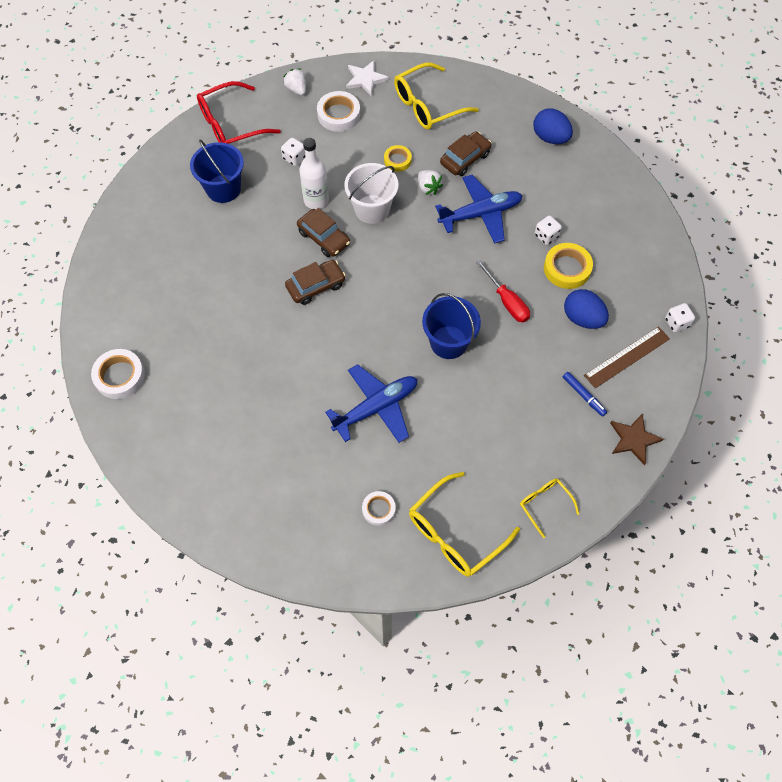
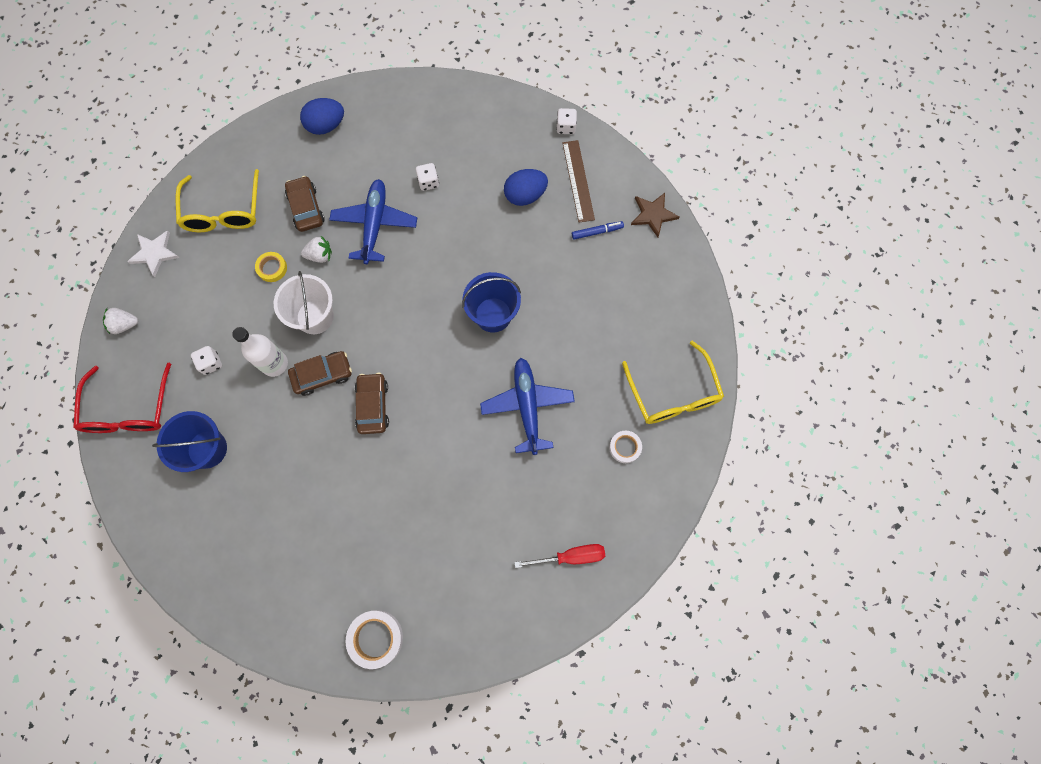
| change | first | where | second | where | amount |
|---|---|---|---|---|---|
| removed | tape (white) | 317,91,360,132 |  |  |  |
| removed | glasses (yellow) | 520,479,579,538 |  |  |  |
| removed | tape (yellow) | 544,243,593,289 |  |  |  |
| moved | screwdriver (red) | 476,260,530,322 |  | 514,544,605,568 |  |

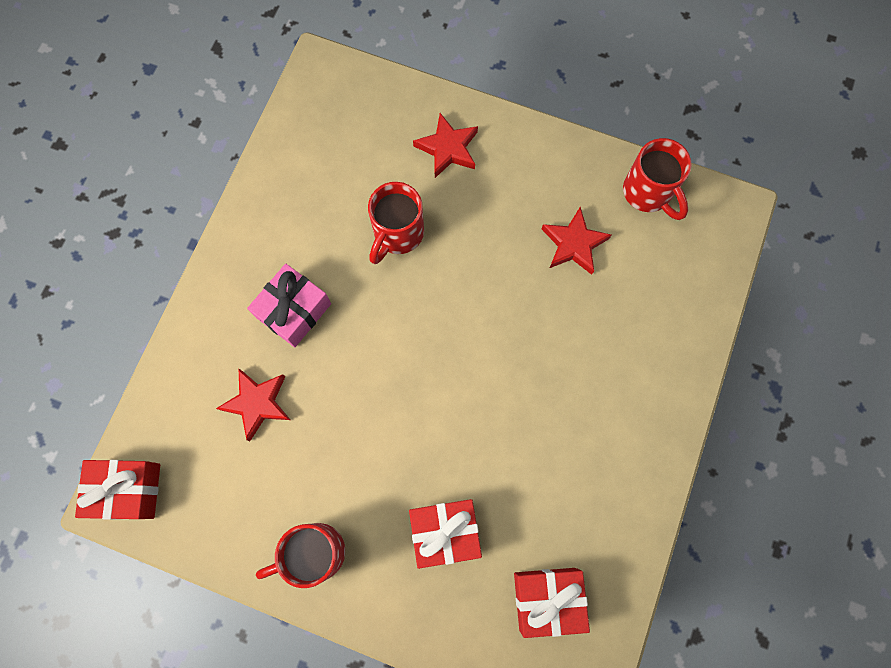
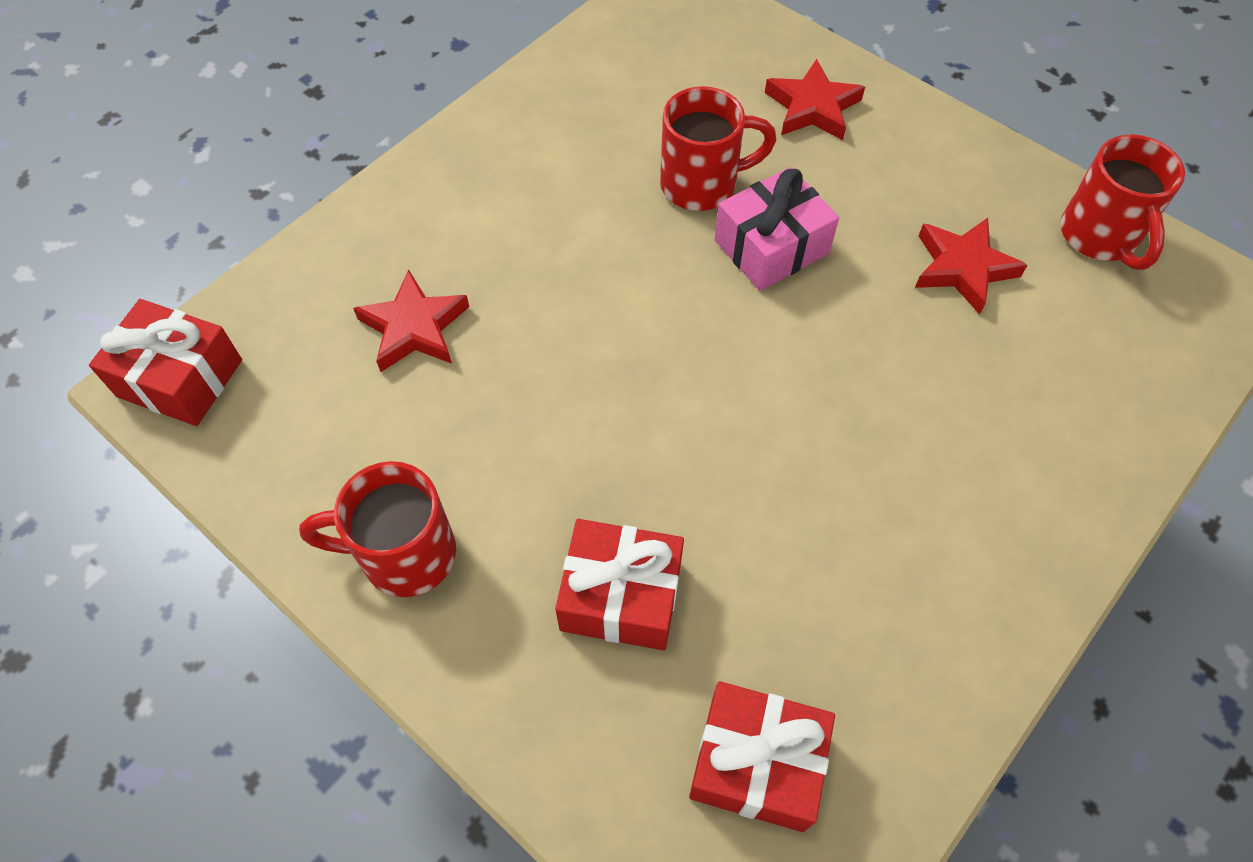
| change | first | where | second | where | amount |
|---|---|---|---|---|---|
| moved | gift (pink) | 247,264,331,347 |  | 715,167,839,291 |  |
| turned | mug (red) | 368,182,424,264 |  | 660,86,776,211 | 150 degrees counterclockwise |

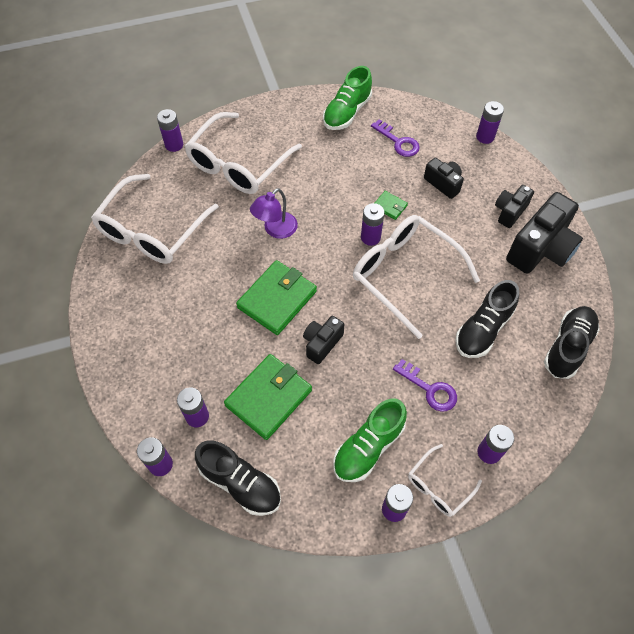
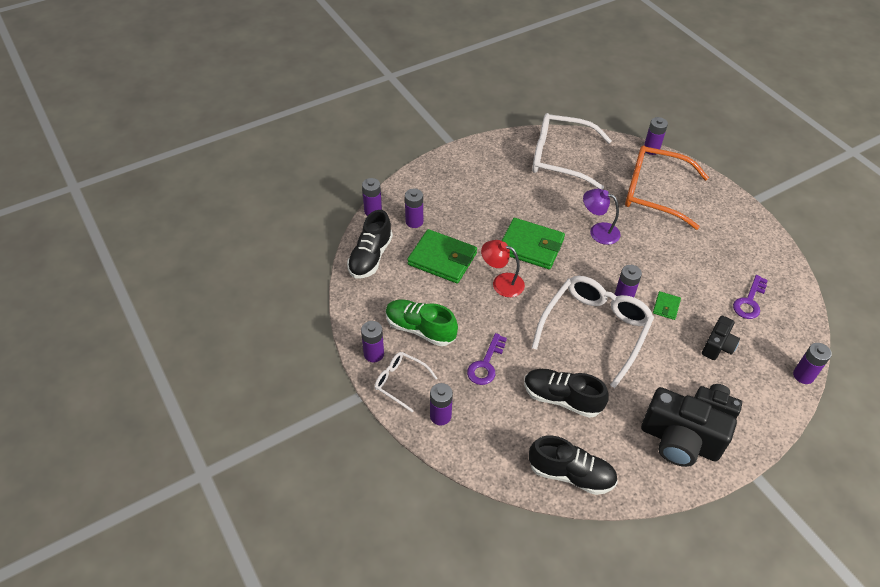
| change | first | where | second | where | amount |
|---|---|---|---|---|---|
| removed | shoe (green) | 323,66,372,130 |  |  |  |
| replaced | camera (black) | 303,316,344,364 | lamp (red) | 481,240,525,297 |  |
| recoloured | glasses (white) | 184,112,302,194 | glasses (orange) | 625,145,709,230 |  |

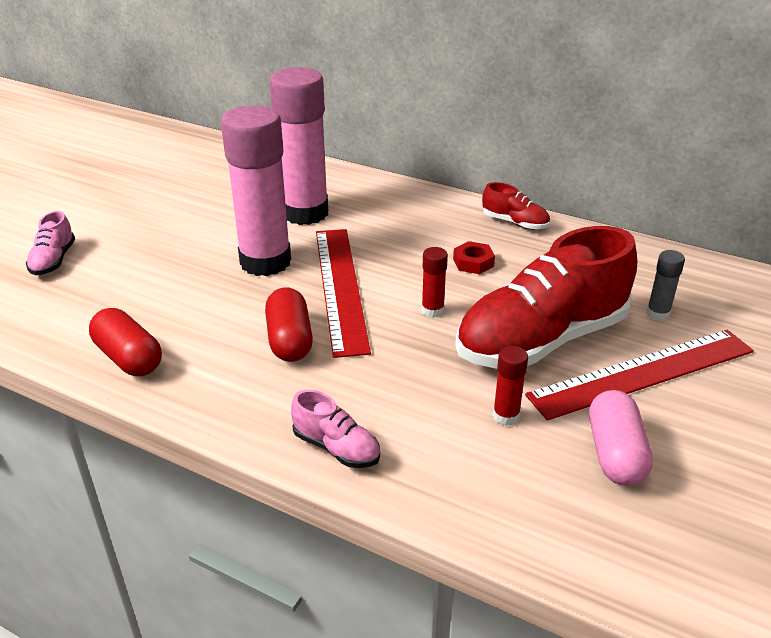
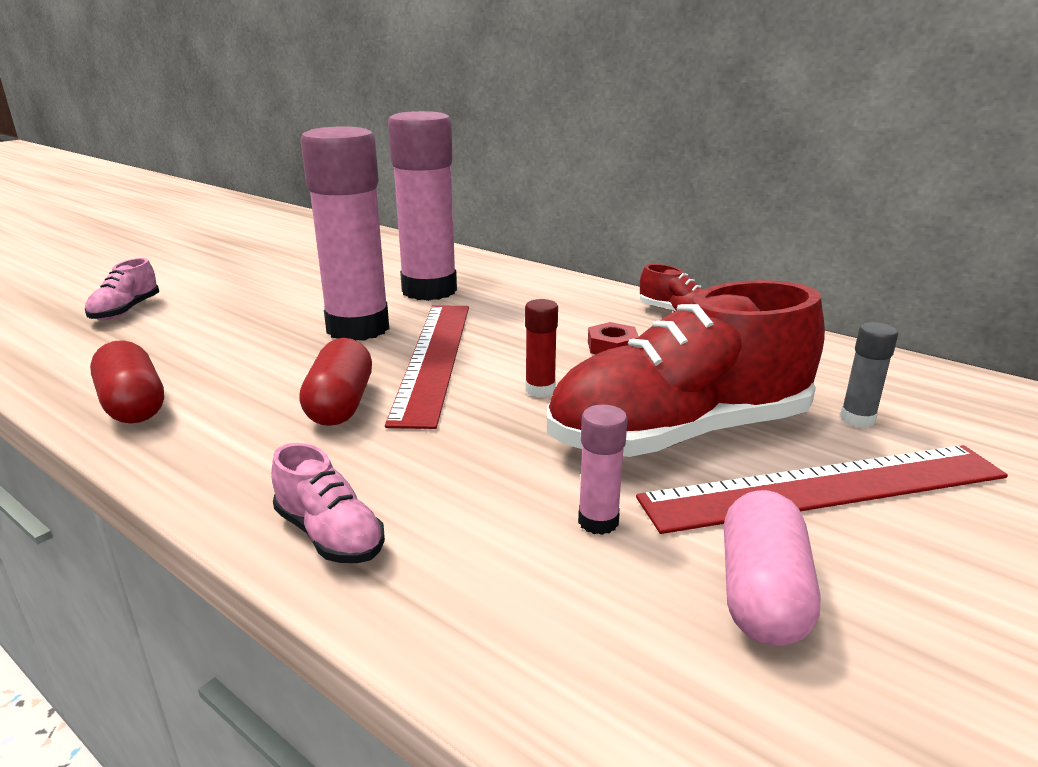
| change | first | where | second | where | amount |
|---|---|---|---|---|---|
| recoloured | glue stick (red) | 493,346,528,426 | glue stick (pink) | 578,405,628,535 |  |

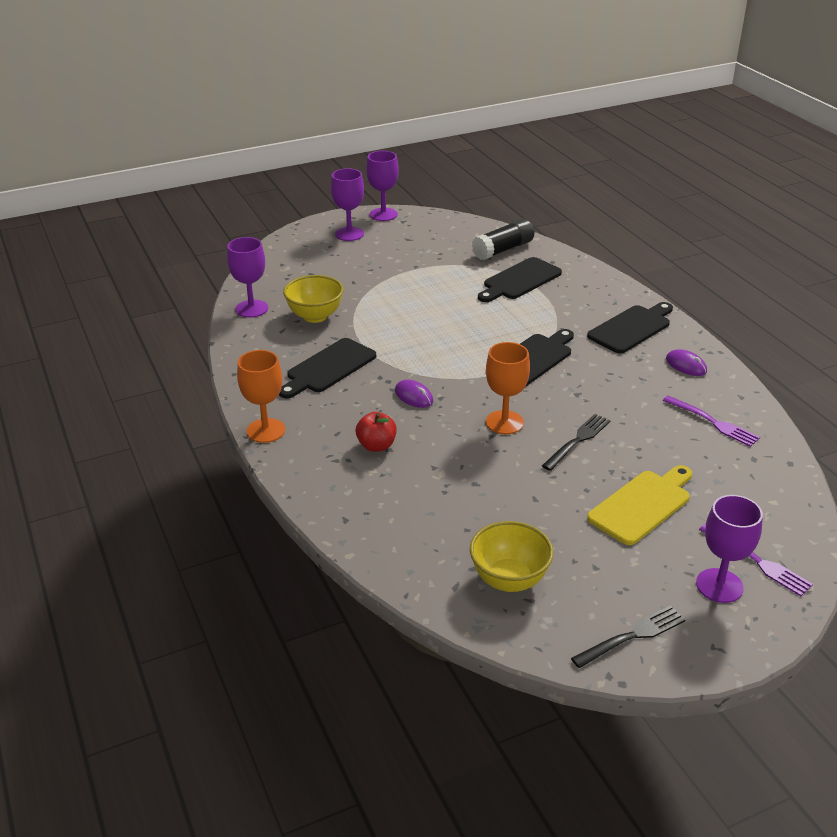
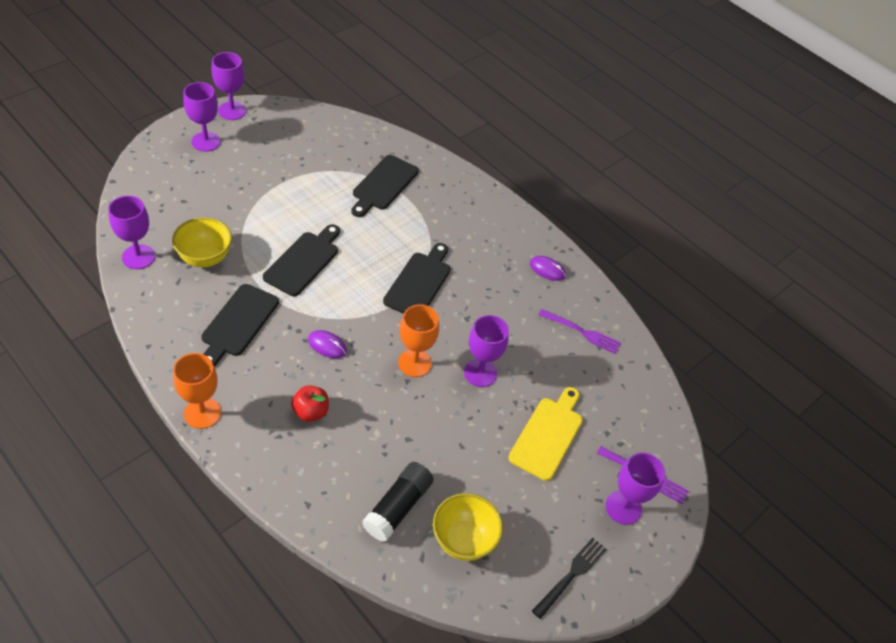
| change | first | where | second | where | amount |
|---|---|---|---|---|---|
| moved | glue stick (black) | 472,218,534,260 |  | 362,462,434,542 |  |
| moved | cutting board (black) | 587,302,673,353 |  | 263,224,340,296 |  |
| replaced | fork (black) | 542,414,611,471 | goblet (purple) | 464,315,509,387 |  |

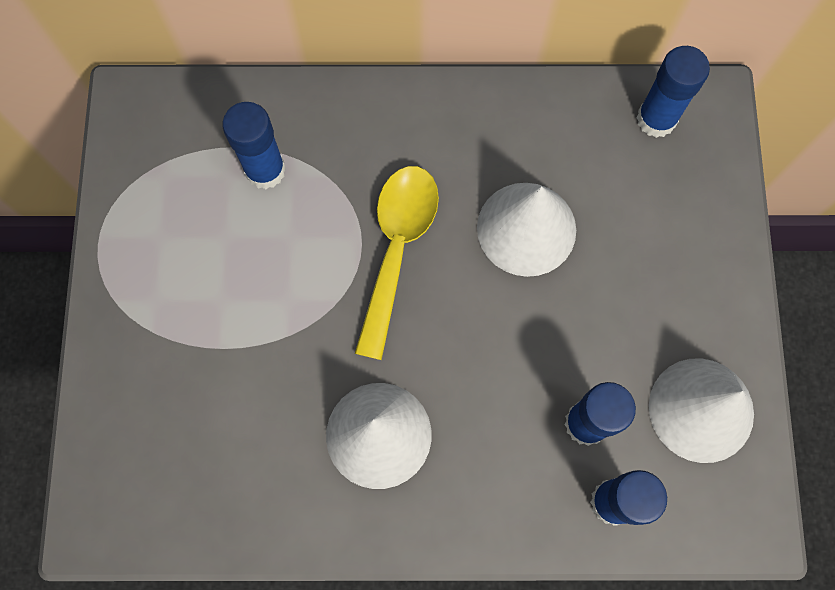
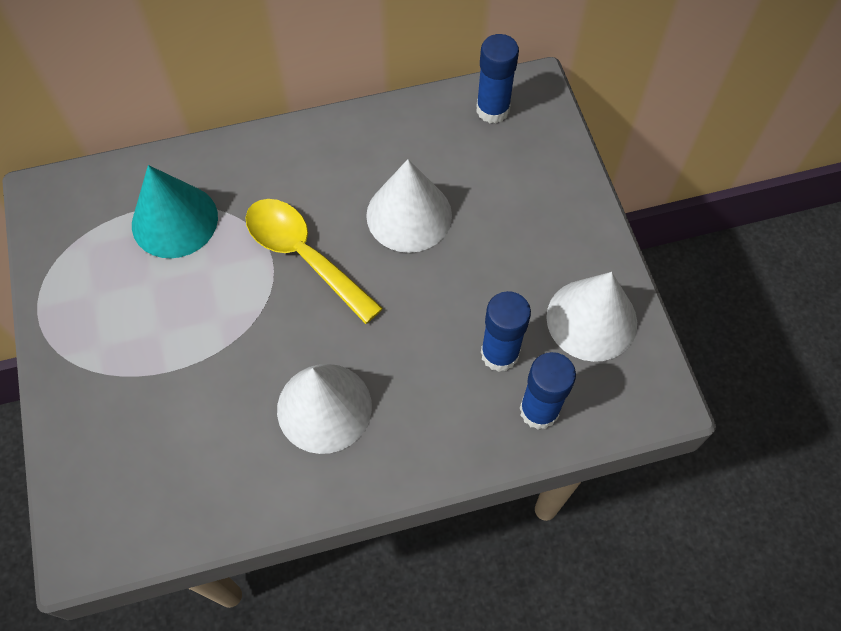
| change | first | where | second | where | amount |
|---|---|---|---|---|---|
| replaced | glue stick (blue) | 223,102,286,189 | cone (turquoise) | 132,165,218,258 |  |
| turned | spoon (yellow) | 355,166,439,360 |  | 245,199,383,324 | 45 degrees counterclockwise |

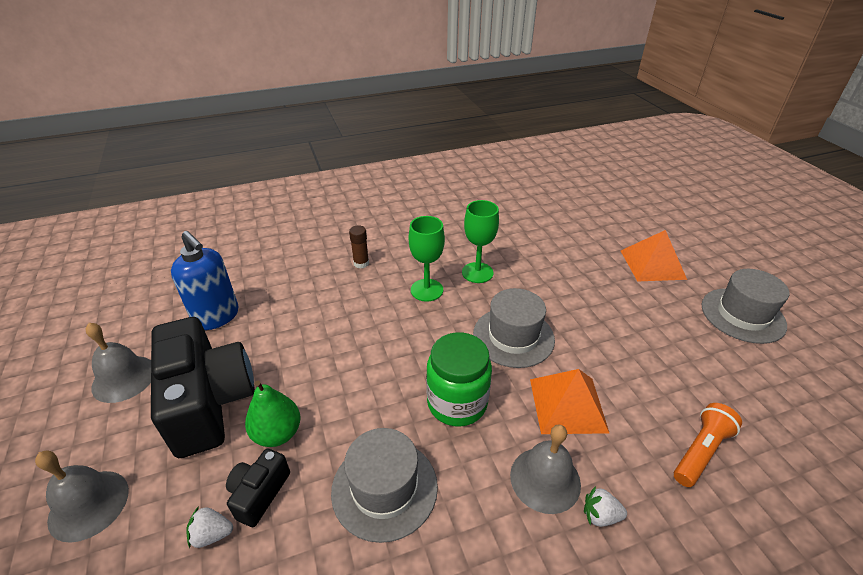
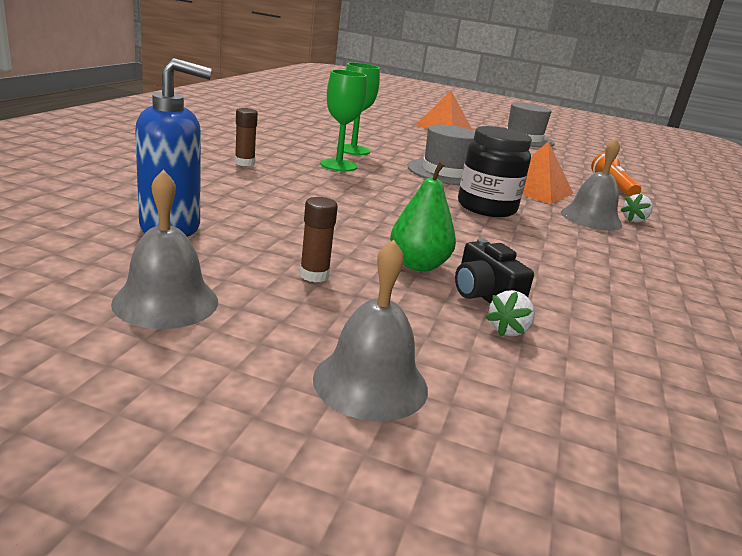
| change | first | where | second | where | amount |
|---|---|---|---|---|---|
| removed | hat (grey) | 331,428,438,543 |  |  |  |
| replaced | camera (black) | 151,317,255,458 | glue stick (brown) | 300,197,338,282 |  |
| recoloured | jar (green) | 426,332,492,427 | jar (black) | 458,126,532,217 |  |

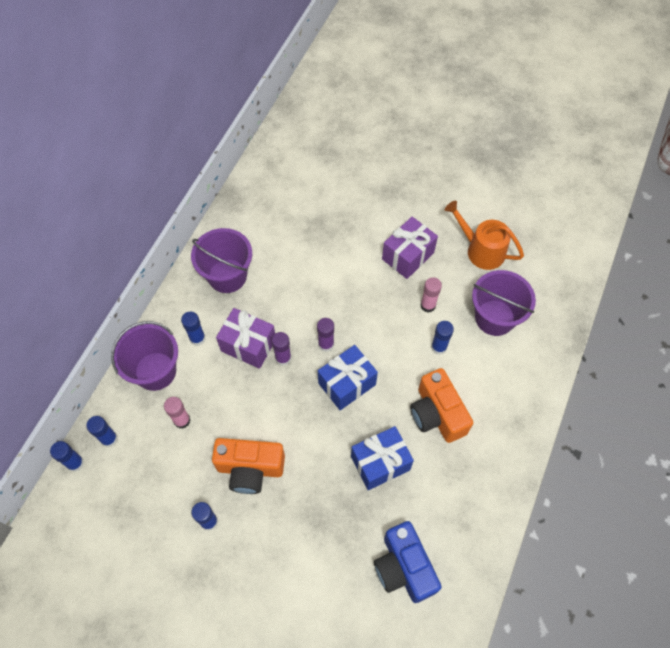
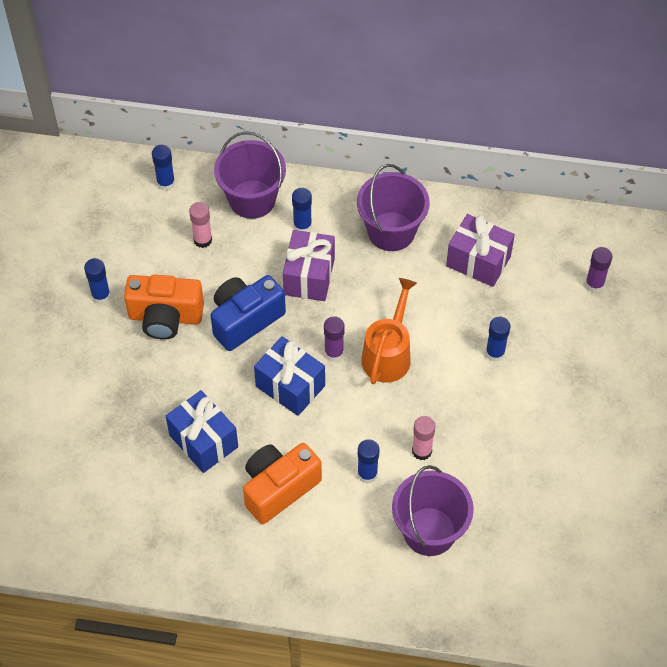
| change | first | where | second | where | amount |
|---|---|---|---|---|---|
| moved | glue stick (blue) | 50,441,84,472 |  | 486,317,510,362 |  |
| moved | glue stick (purple) | 272,332,291,366 |  | 585,247,612,293 |  |
| moved | camera (blue) | 374,521,441,603 |  | 210,275,286,351 |  |
| moved | gift (purple) | 382,217,438,279 |  | 446,214,515,287 |  |
| moved | watering can (orange) | 445,201,524,270 |  | 361,278,417,384 |  |
| turned | camera (orange) | 212,438,285,494 |  | 124,275,204,340 | 75 degrees counterclockwise |

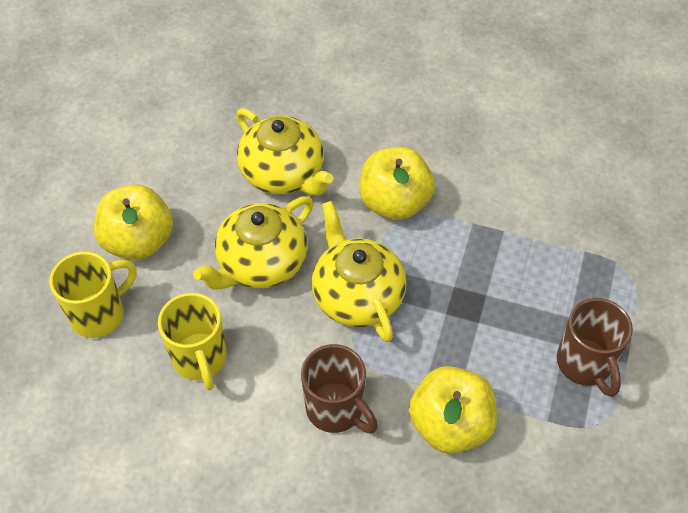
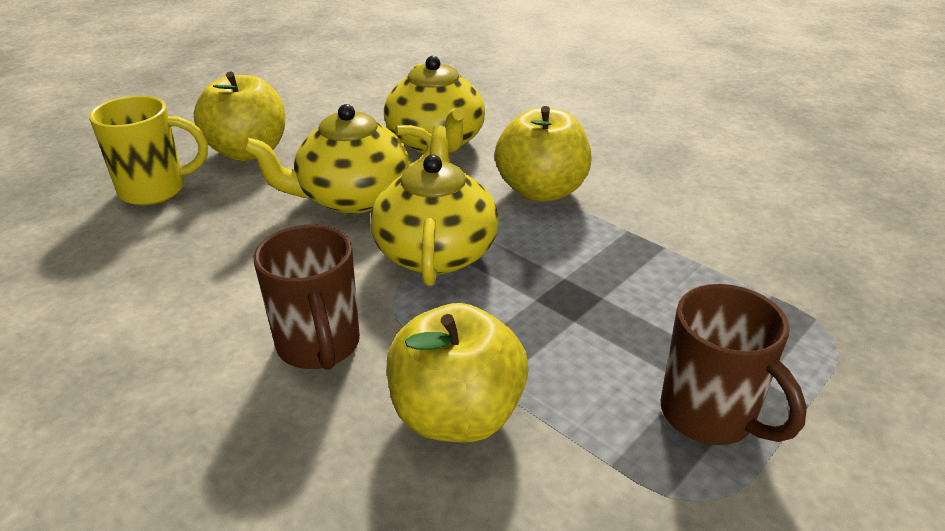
| change | first | where | second | where | amount |
|---|---|---|---|---|---|
| removed | mug (yellow) | 158,293,227,390 |  |  |  |
| turned | mug (brown) | 557,298,633,397 |  | 661,284,807,445 | 45 degrees counterclockwise |

